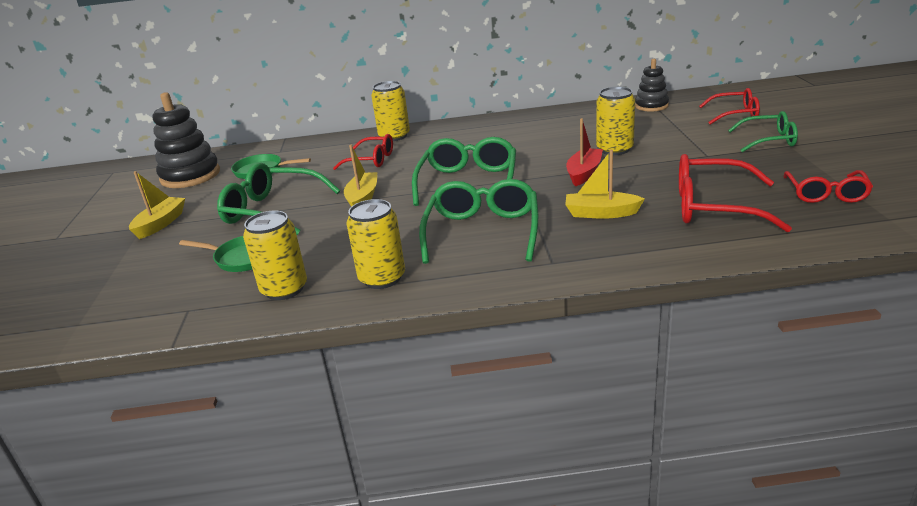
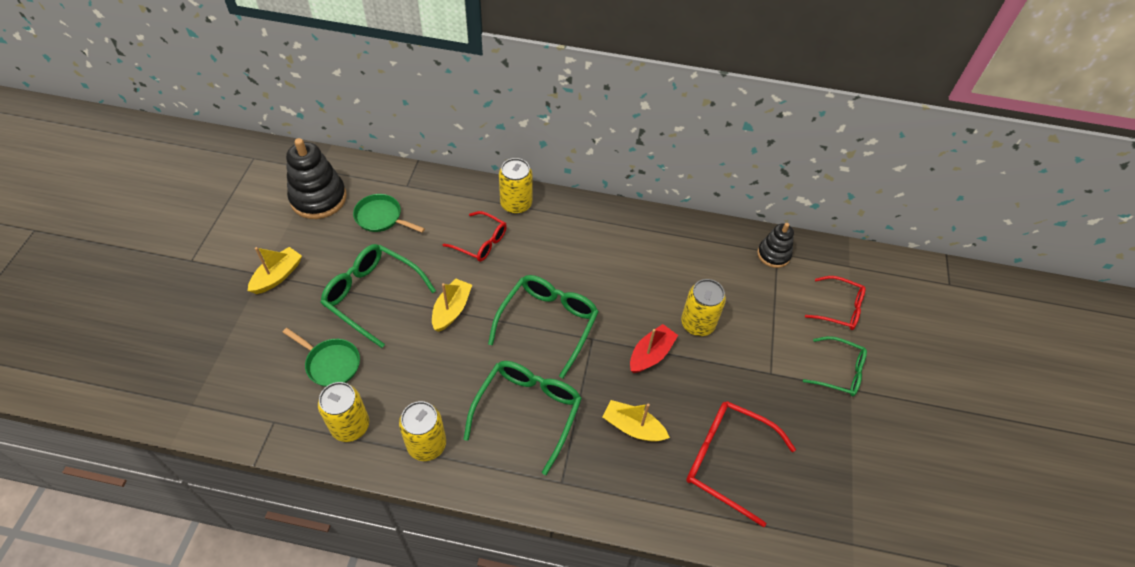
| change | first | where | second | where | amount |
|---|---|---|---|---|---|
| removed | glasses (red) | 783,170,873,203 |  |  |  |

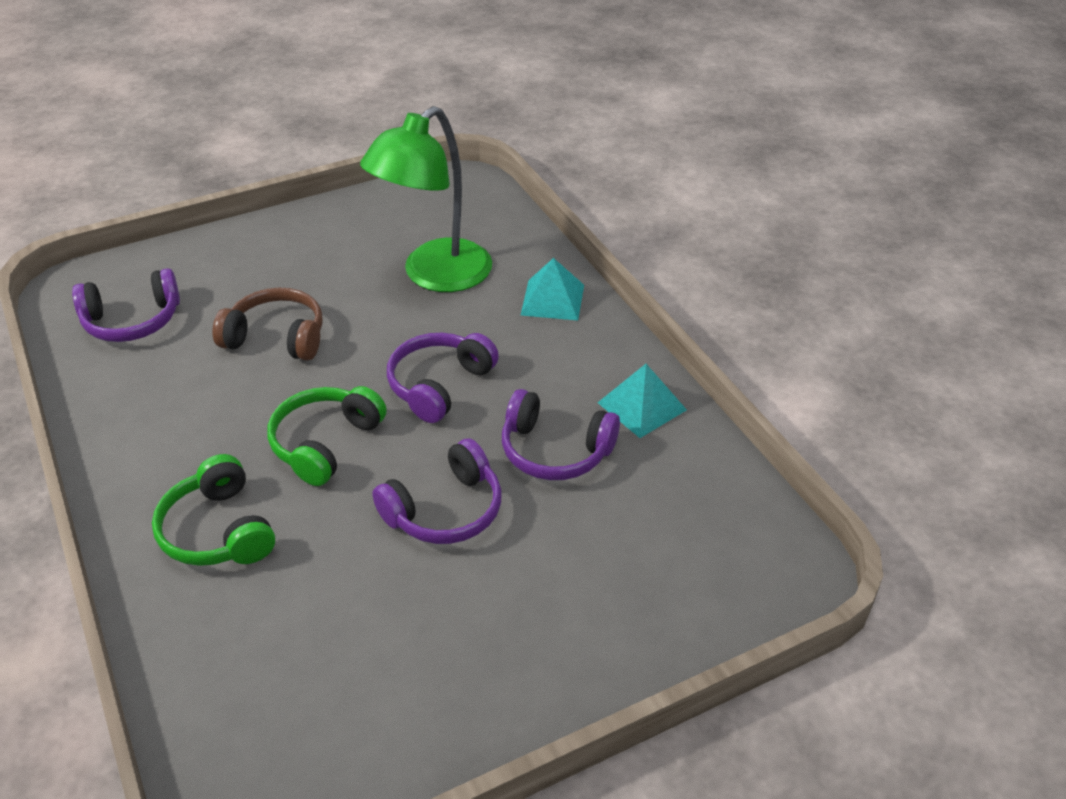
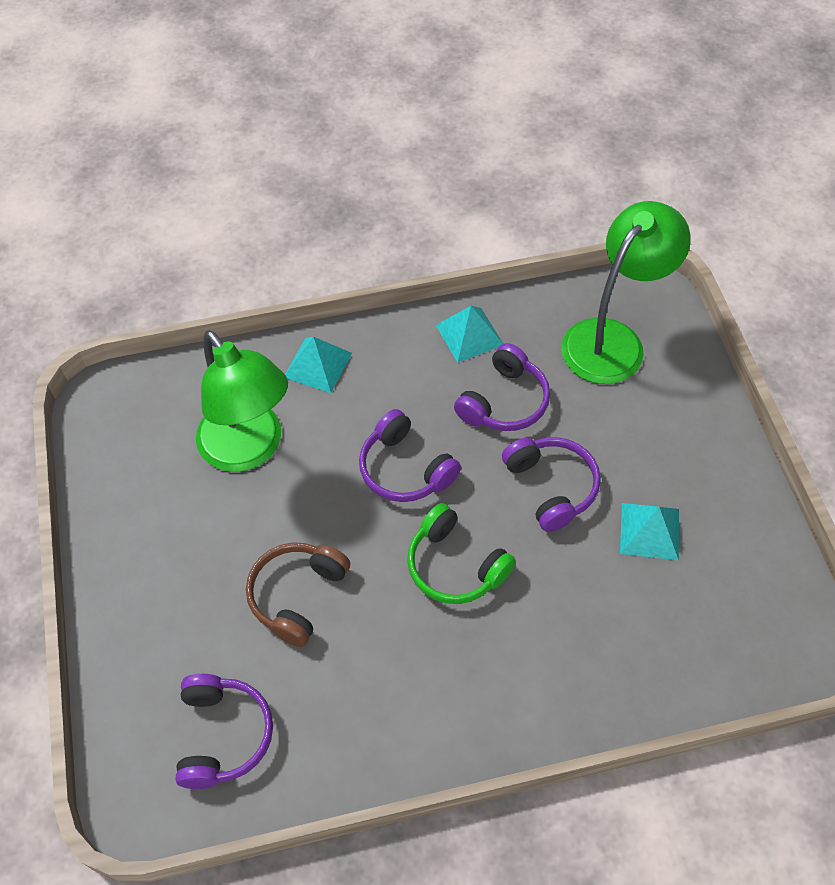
| change | first | where | second | where | amount |
|---|---|---|---|---|---|
| removed | headphones (green) | 152,454,275,566 |  |  |  |
| added |  |  | lamp (green) | 561,201,691,384 |  |
| added |  |  | pyramid (turquoise) | 620,503,679,560 |  |

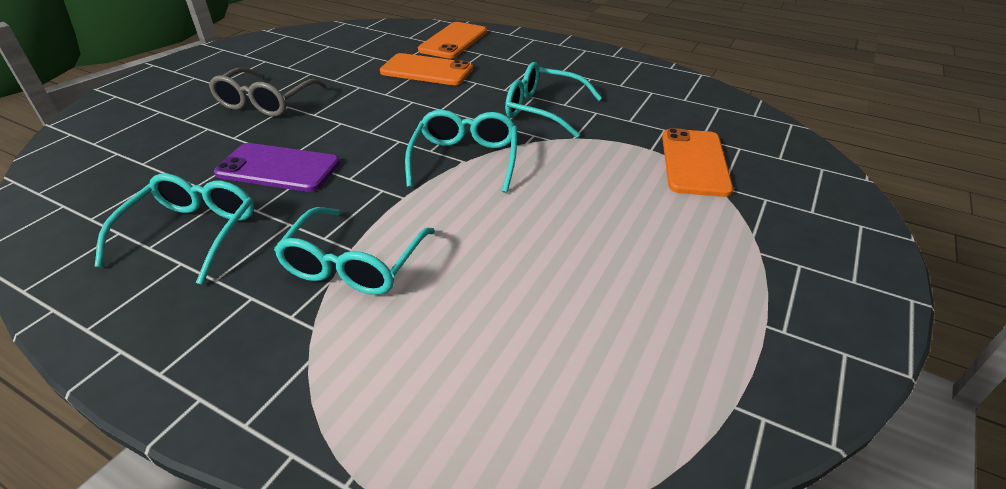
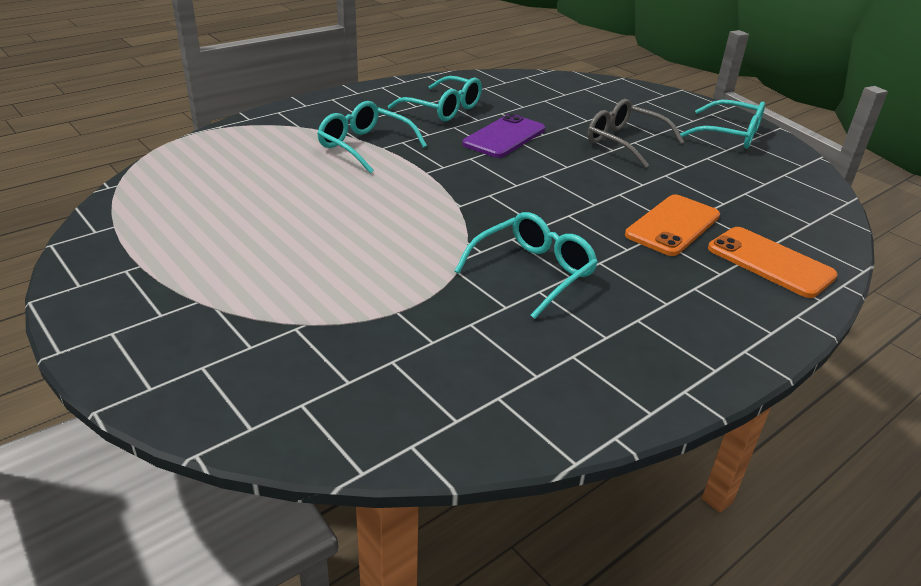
| change | first | where | second | where | amount |
|---|---|---|---|---|---|
| removed | phone (orange) | 662,128,733,197 |  |  |  |
| moved | glasses (turquoise) | 405,110,517,193 |  | 680,100,765,149 |  |

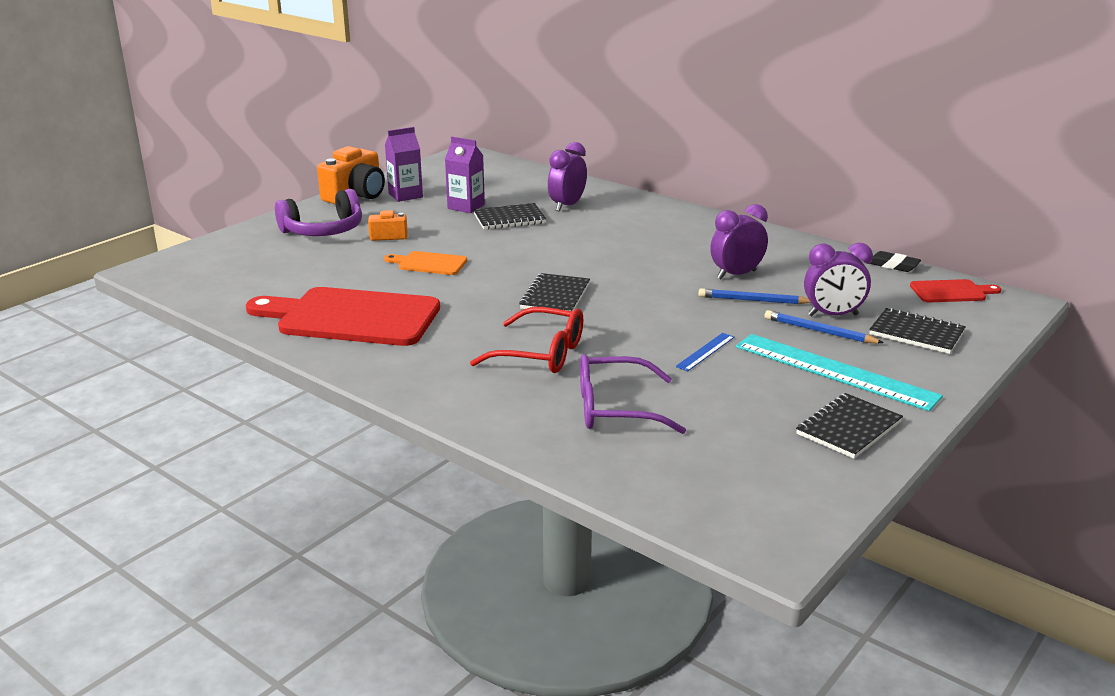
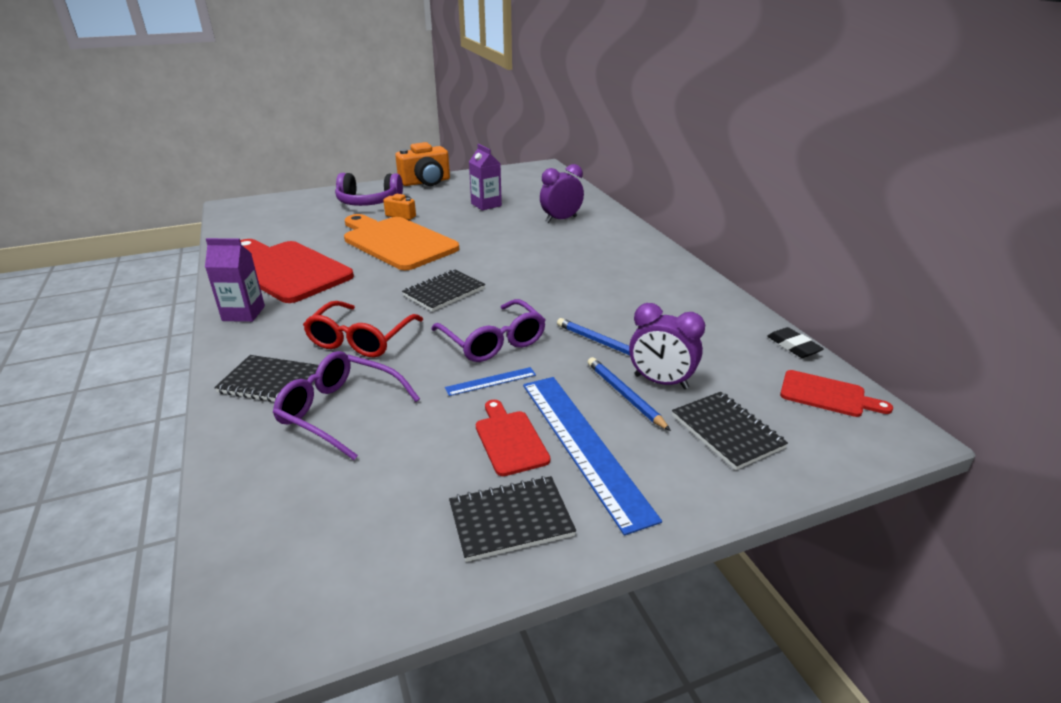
| change | first | where | second | where | amount |
|---|---|---|---|---|---|
| removed | clock (purple) | 710,204,768,279 |  |  |  |
| added |  |  | glasses (purple) | 431,299,546,362 |  |
| added |  |  | cutting board (red) | 476,400,550,476 |  |
| moved | carton (purple) | 385,127,423,202 |  | 205,238,265,322 |  |
| moved | notebook (black) | 473,203,546,230 |  | 214,355,319,402 |  |
| recoloured | ruler (turquoise) | 736,334,943,411 | ruler (blue) | 523,377,662,535 |  |
| turned | glasses (red) | 470,307,583,373 |  | 303,301,423,357 | 60 degrees clockwise |
| resized | cutting board (orange) | 384,251,467,275 |  | 344,214,459,270 | x2.11 |

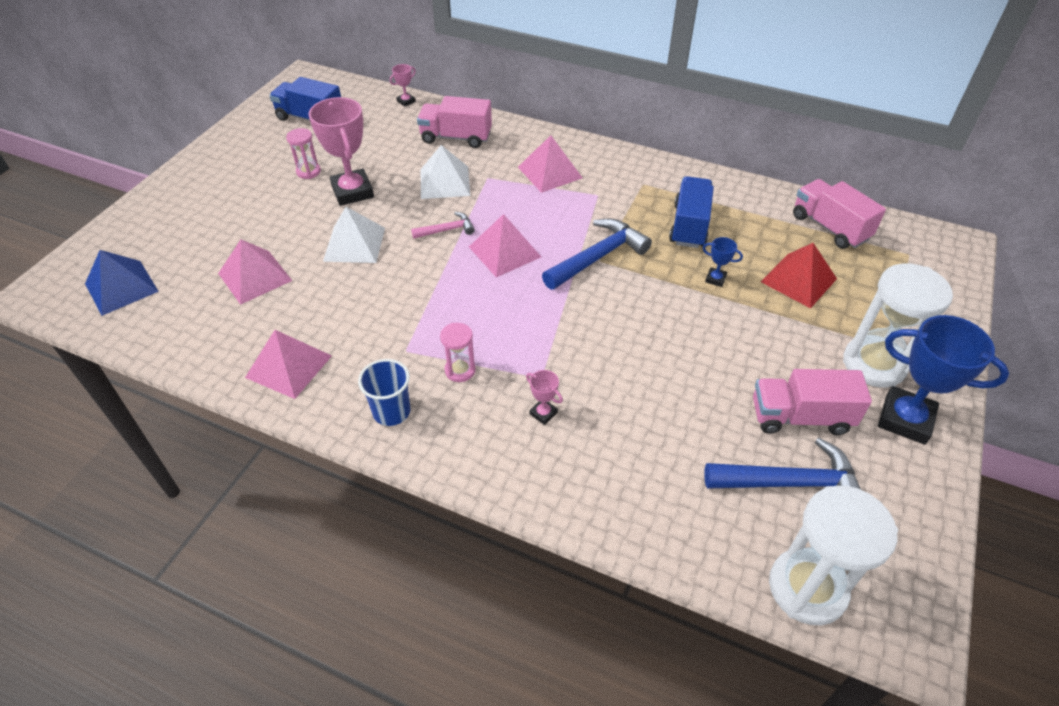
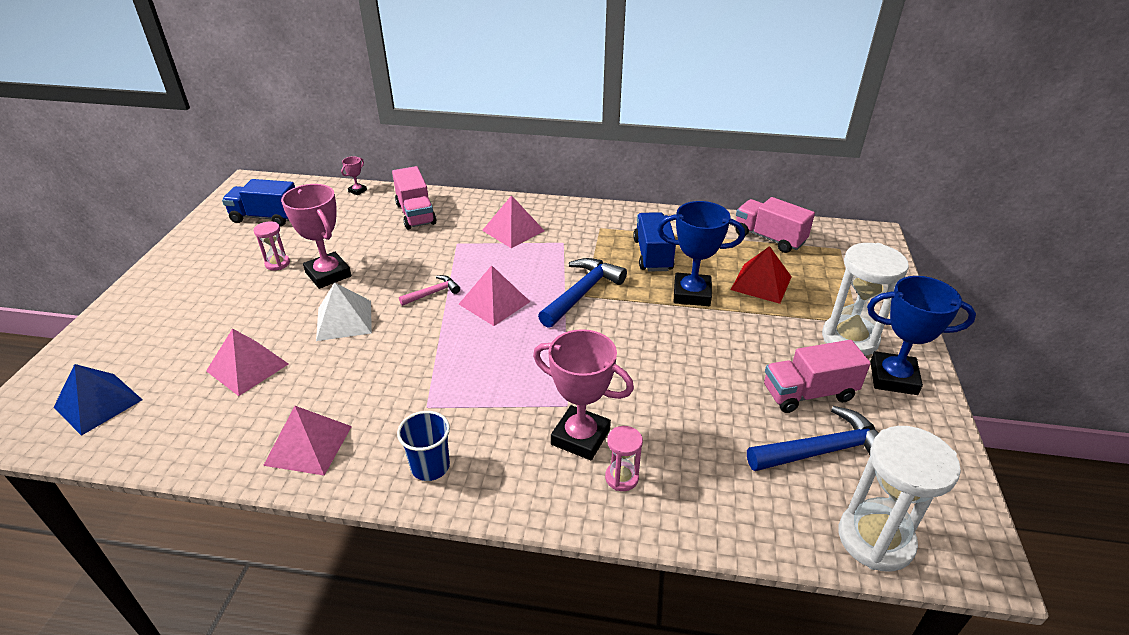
| change | first | where | second | where | amount |
|---|---|---|---|---|---|
| removed | pyramid (white) | 420,145,470,199 |  |  |  |
| moved | hourglass (pink) | 440,323,476,382 |  | 605,426,643,491 |  |
| turned | truck (pink) | 417,96,492,148 |  | 392,166,437,230 | 105 degrees counterclockwise |
| resized | trophy (pink) | 526,370,563,425 |  | 533,329,634,460 | x2.26 |
| resized | trophy (blue) | 703,237,743,287 |  | 657,201,745,306 | x2.26 |

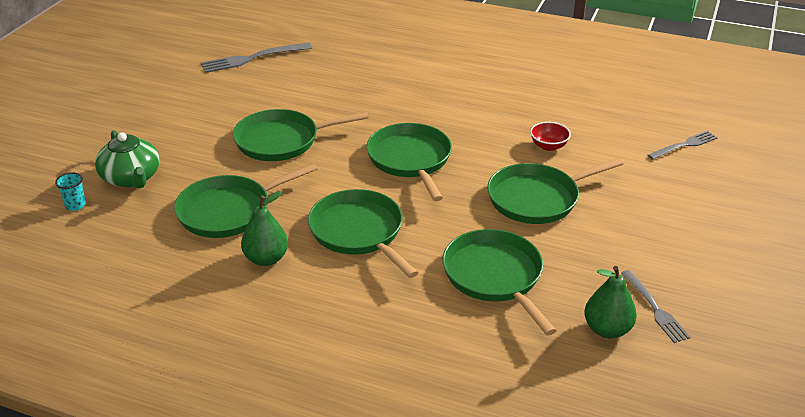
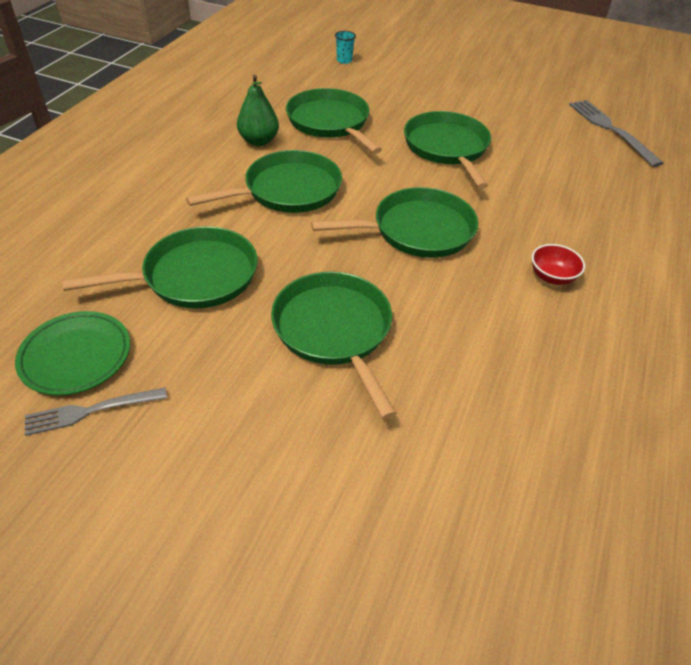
| change | first | where | second | where | amount |
|---|---|---|---|---|---|
| removed | teapot (green) | 95,130,159,189 |  |  |  |
| removed | fork (grey) | 647,131,718,160 |  |  |  |
| moved | bowl (red) | 530,122,571,151 |  | 532,244,585,285 |  |
| replaced | pear (green) | 584,266,637,338 | plate (green) | 15,311,130,395 |  |

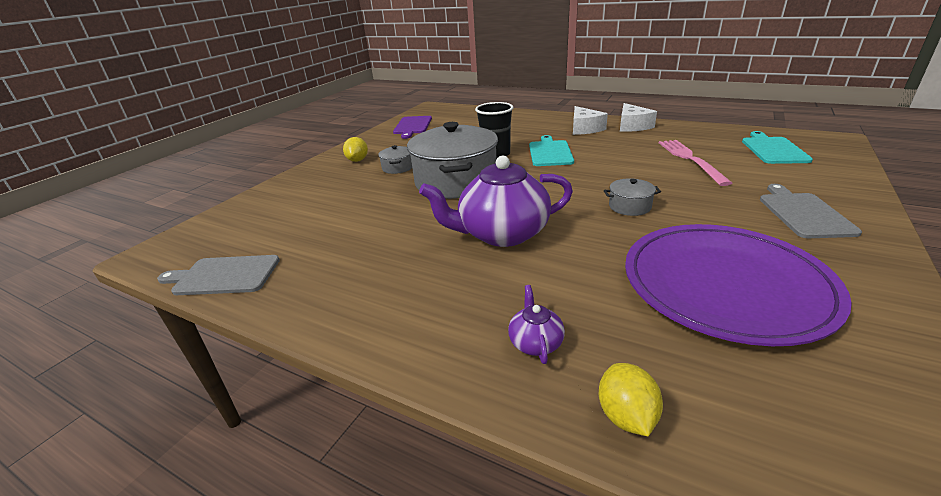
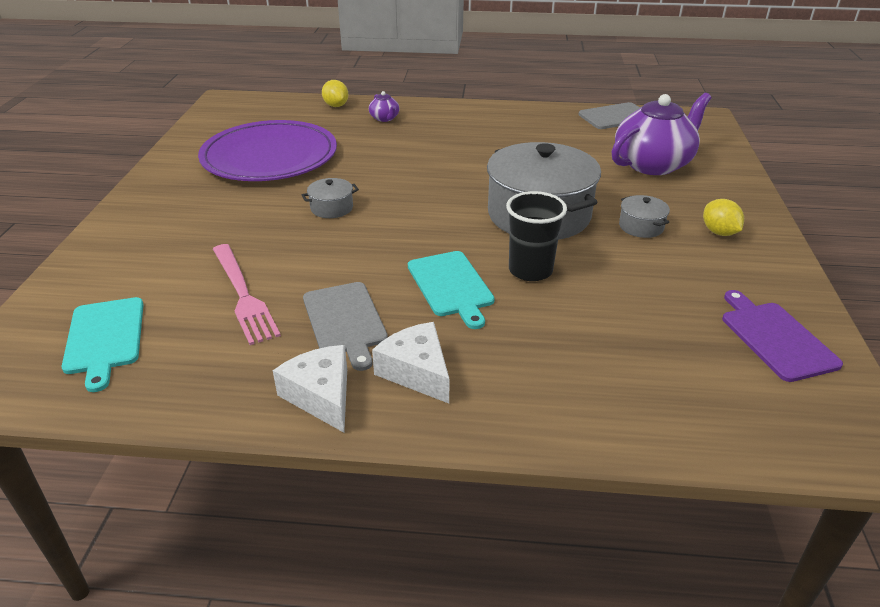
| change | first | where | second | where | amount |
|---|---|---|---|---|---|
| moved | teapot (purple) | 419,156,573,247 |  | 611,93,711,175 |  |
| moved | cutting board (grey) | 760,184,862,238 |  | 303,282,388,371 |  |

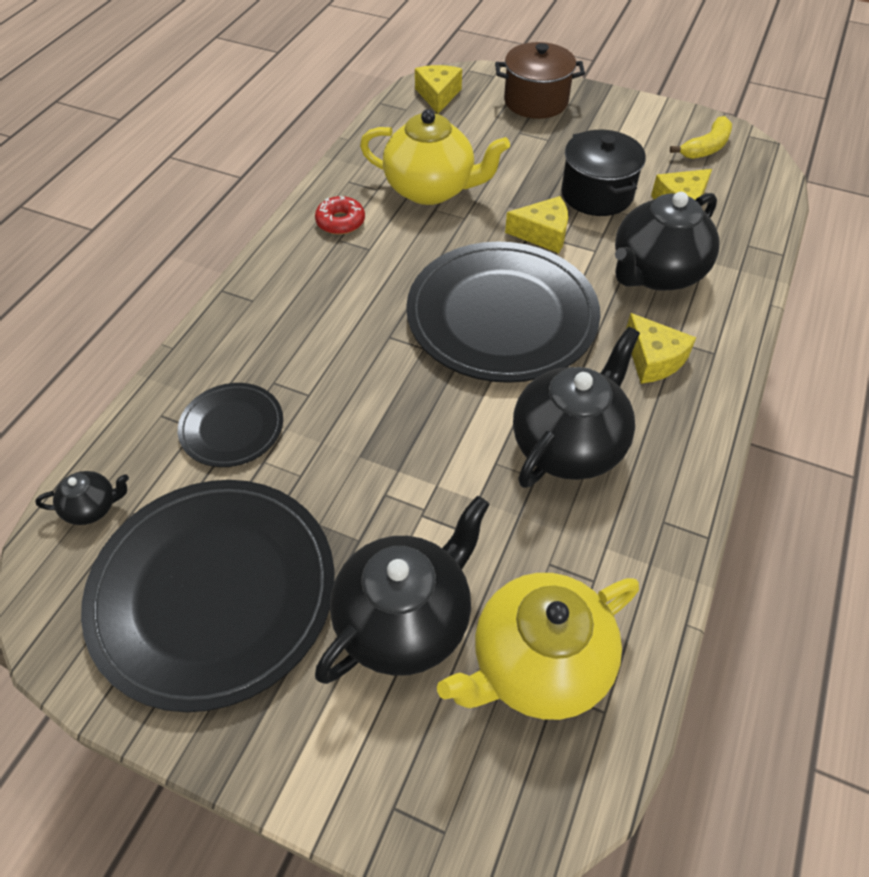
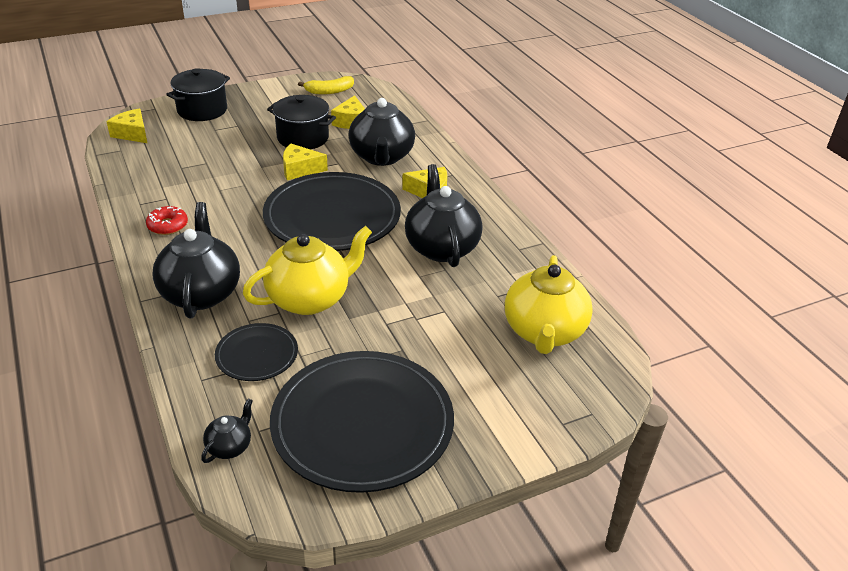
| change | first | where | second | where | amount |
|---|---|---|---|---|---|
| moved | teapot (black) | 315,496,490,684 |  | 152,202,240,318 |  |
| moved | teapot (yellow) | 360,109,510,205 |  | 243,226,372,315 |  |
| recoloured | pot (brown) | 495,42,585,119 | pot (black) | 166,68,230,121 |  |
| turned | cheese (yellow) | 505,196,568,253 |  | 283,144,328,180 | 135 degrees counterclockwise |
| turned | banana (yellow) | 670,116,732,159 |  | 298,76,354,94 | 75 degrees clockwise |

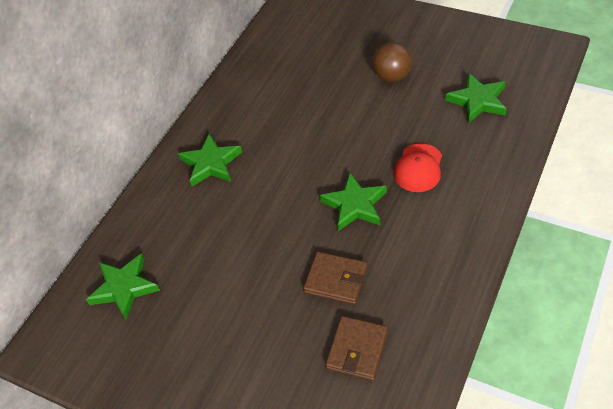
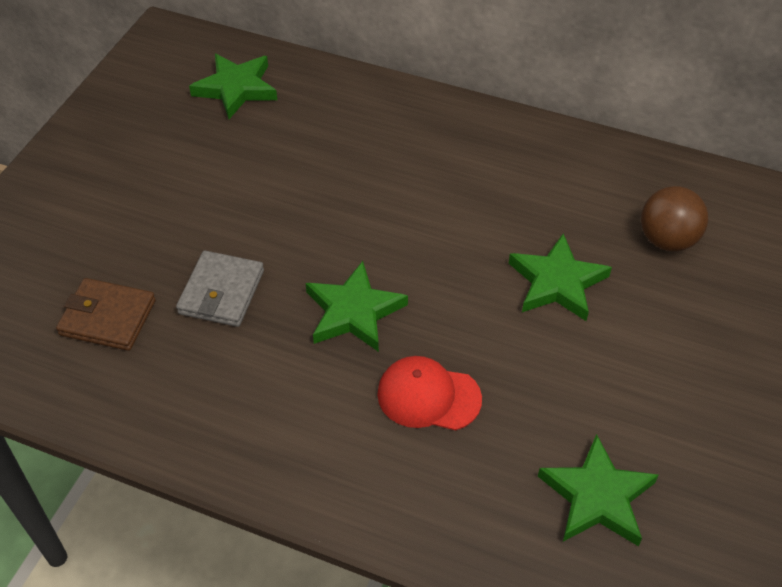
| change | first | where | second | where | amount |
|---|---|---|---|---|---|
| moved | star (green) | 178,133,242,186 |  | 509,233,612,321 |  |
| moved | ball (brown) | 373,42,412,82 |  | 641,186,708,252 |  |
| recoloured | wallet (brown) | 303,252,367,304 | wallet (grey) | 176,251,264,327 |  |

